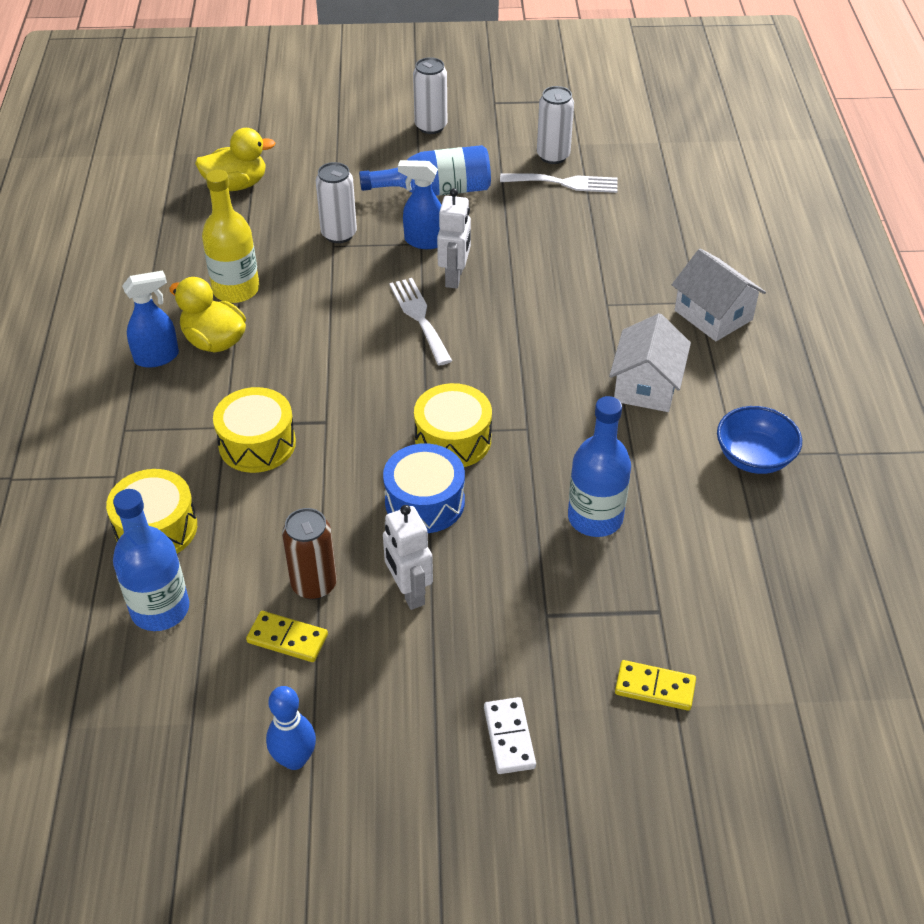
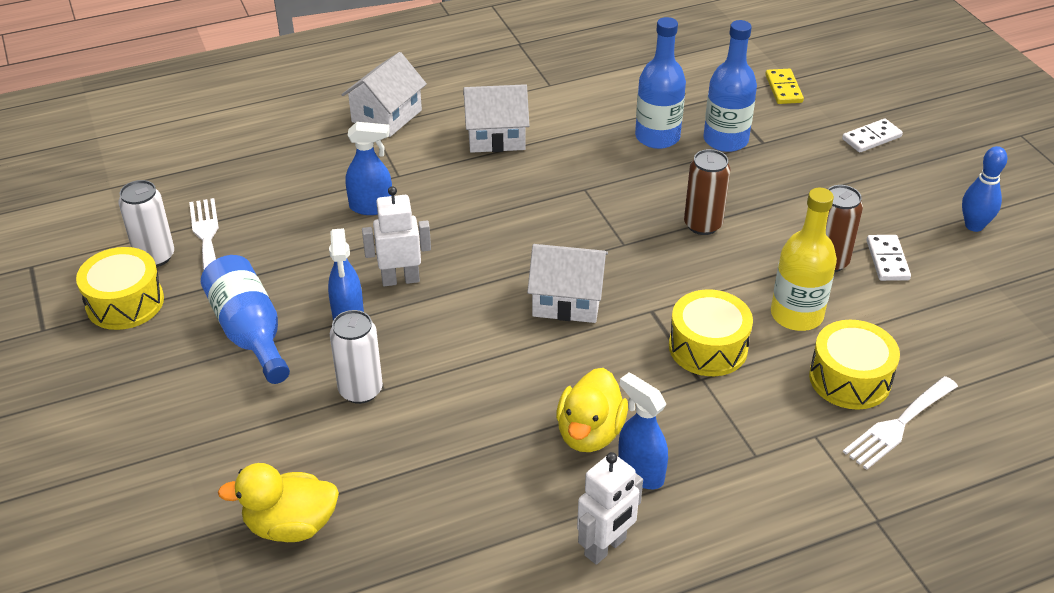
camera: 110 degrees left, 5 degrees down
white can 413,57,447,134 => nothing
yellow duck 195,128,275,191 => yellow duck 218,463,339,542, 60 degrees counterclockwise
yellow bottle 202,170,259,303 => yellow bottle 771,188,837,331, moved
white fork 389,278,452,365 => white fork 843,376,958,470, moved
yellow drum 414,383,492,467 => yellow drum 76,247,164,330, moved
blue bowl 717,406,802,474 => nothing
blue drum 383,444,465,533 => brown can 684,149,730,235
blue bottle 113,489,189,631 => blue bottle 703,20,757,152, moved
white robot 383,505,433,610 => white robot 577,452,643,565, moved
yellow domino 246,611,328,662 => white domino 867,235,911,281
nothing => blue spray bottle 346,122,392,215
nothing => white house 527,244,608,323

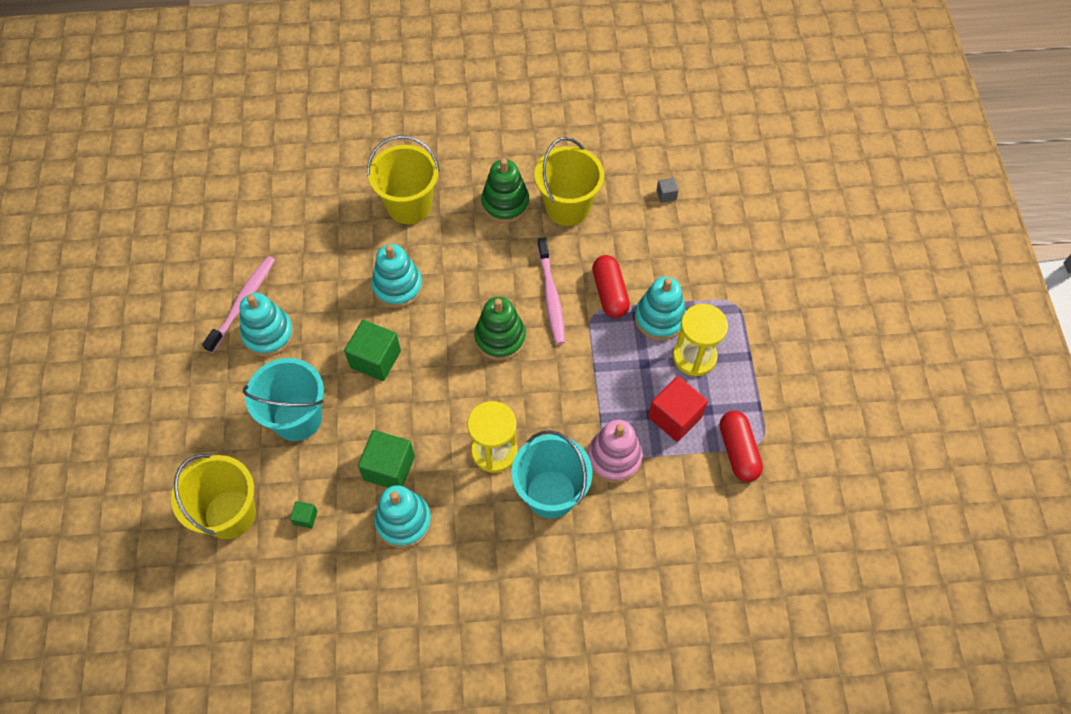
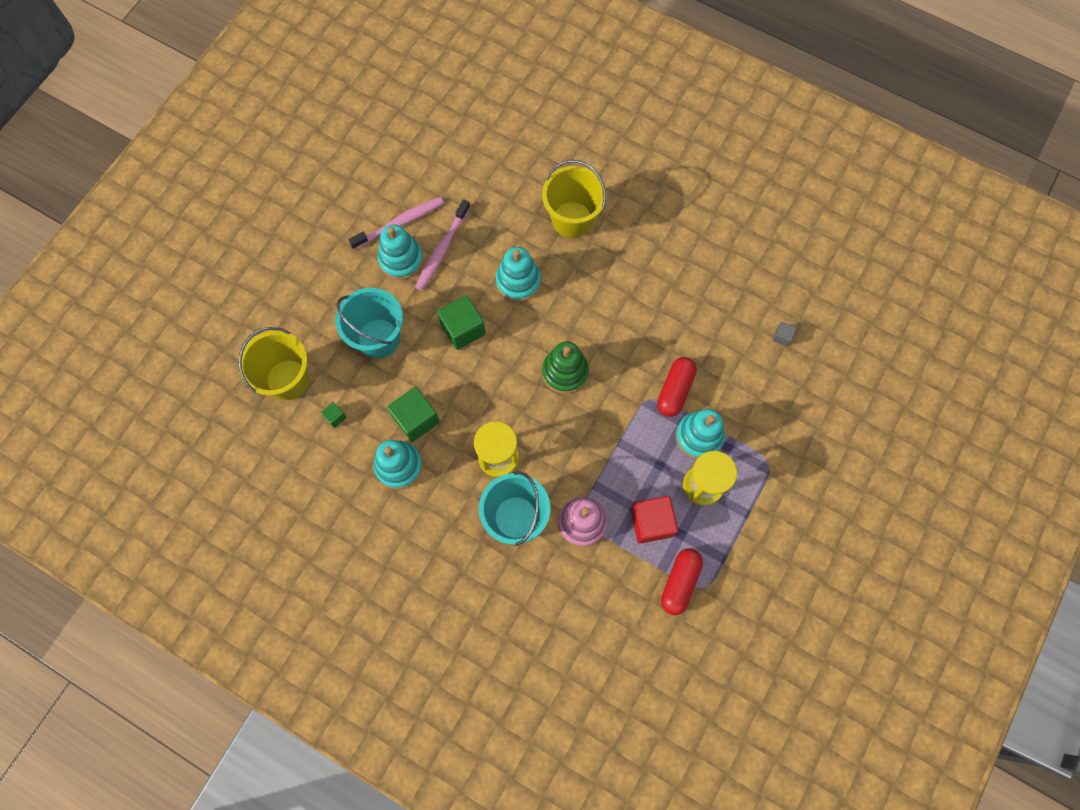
camera: 35 degrees right, 10 degrees up
yellow bucket 534,137,604,226 => nothing
green stacking toy 481,159,529,223 => nothing
pink toothbrush 537,237,565,344 => pink toothbrush 415,199,471,291, moved

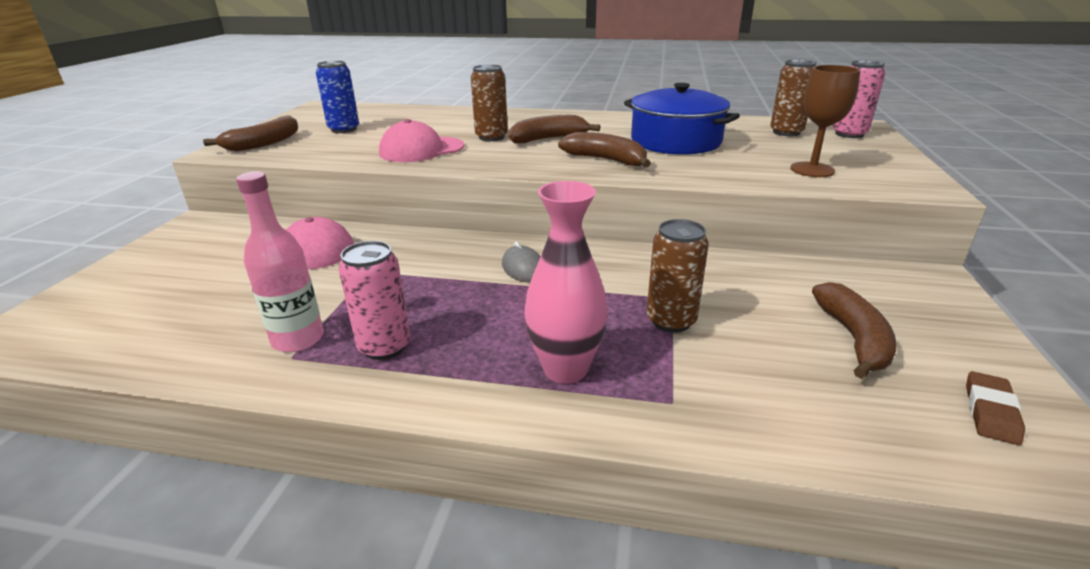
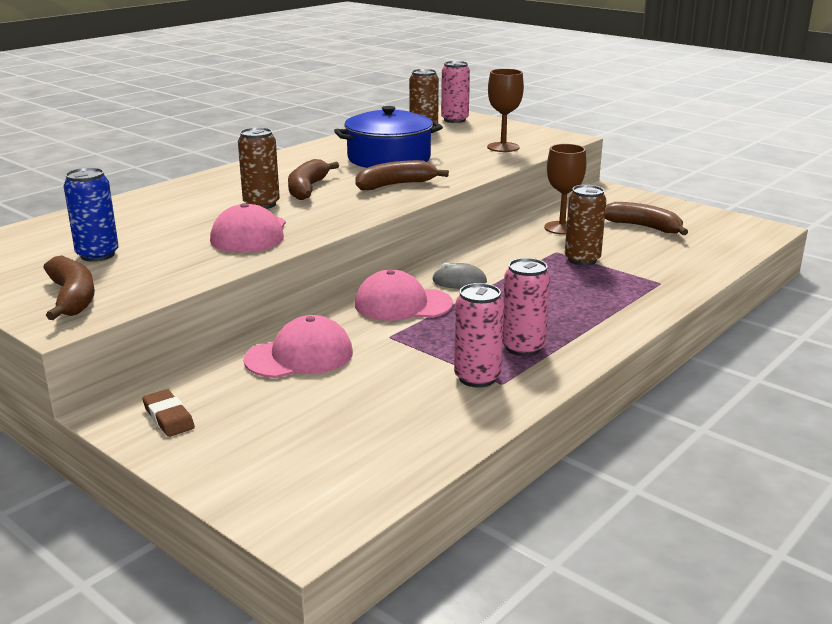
camera: 60 degrees left, 5 degrees down
pink bottle 236,171,324,352 => pink can 454,283,504,387
pink vase 524,181,608,384 => nothing
brown eraser 966,371,1025,445 => brown eraser 142,389,195,437, moved
nothing => brown goblet 544,144,586,235
nothing => pink cap 355,270,453,321

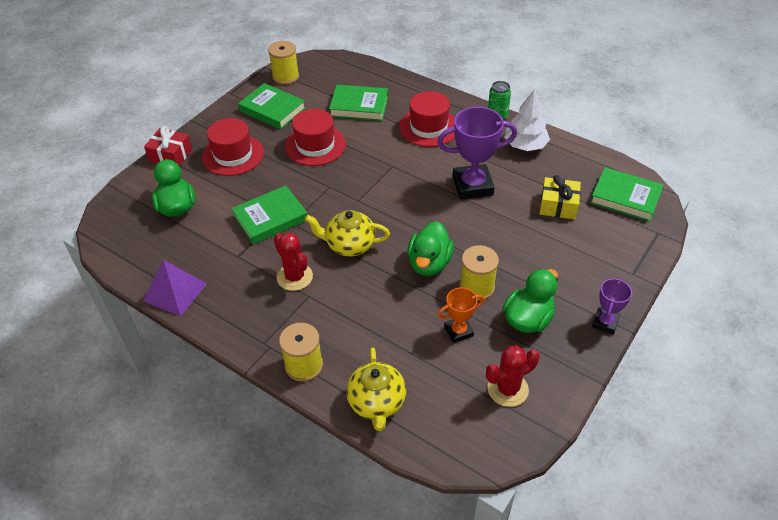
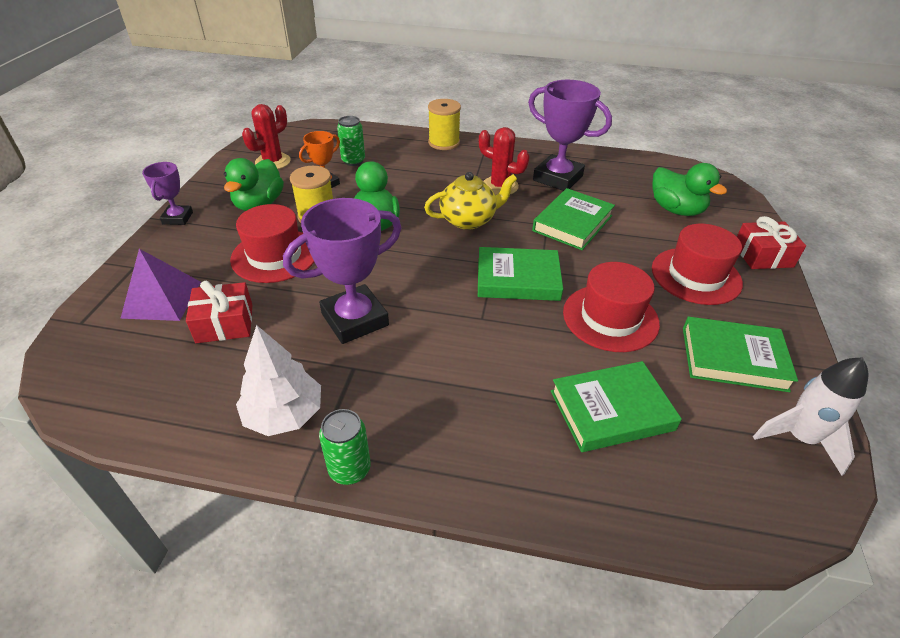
camera: 155 degrees right, 5 degrees down
yellow spool 268,41,299,85 => white rocket 753,357,868,476
red hat 399,91,455,147 => red hat 230,204,314,283, moved
green book 590,167,664,222 => green book 478,247,563,301, moved
yellow gift 539,175,581,219 => red gift 186,280,252,343
purple pyramid 143,260,207,316 => purple pyramid 120,249,201,321, moved
yellow teapot 346,347,406,431 => nothing
nothing => purple trophy 528,80,612,191
nothing => green can 337,116,365,166

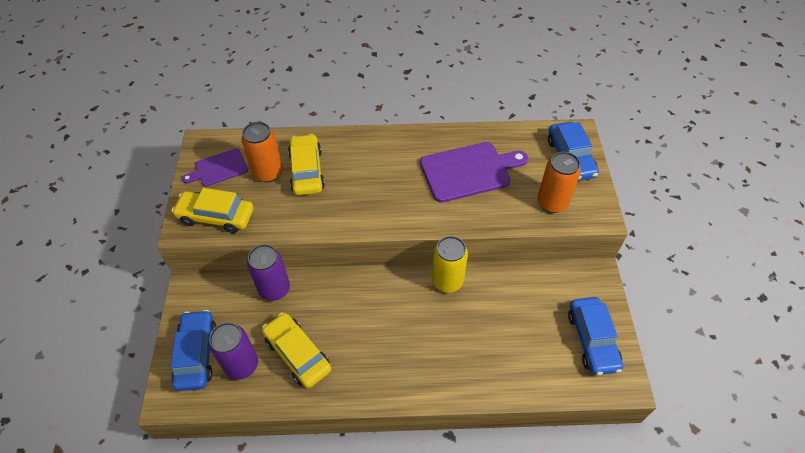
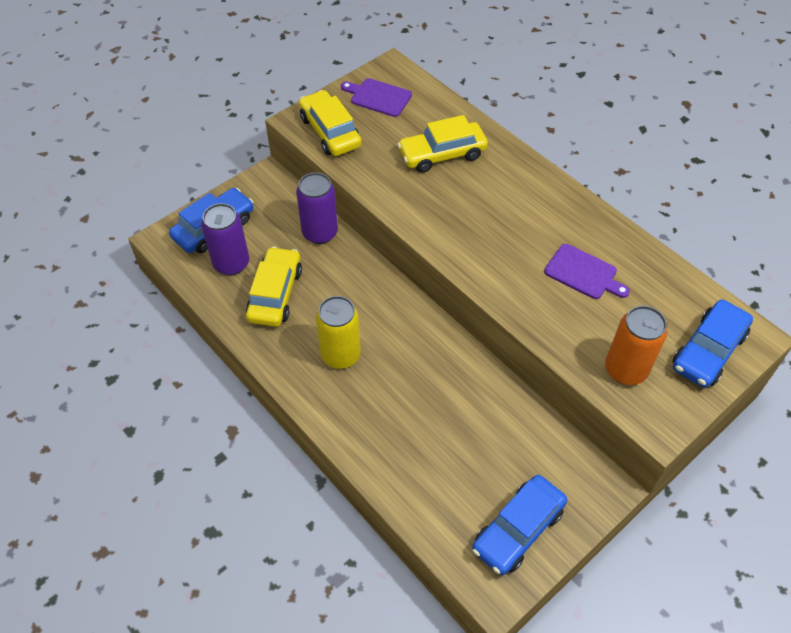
camera: 50 degrees right, 0 degrees up
orange can 242,122,283,182 => nothing
yellow car 288,134,325,195 => yellow car 397,115,488,173, 150 degrees counterclockwise
purple cutting board 420,142,528,203 => purple cutting board 544,244,630,299, x0.59
yellow can 432,236,468,293 => yellow can 316,296,361,369, moved

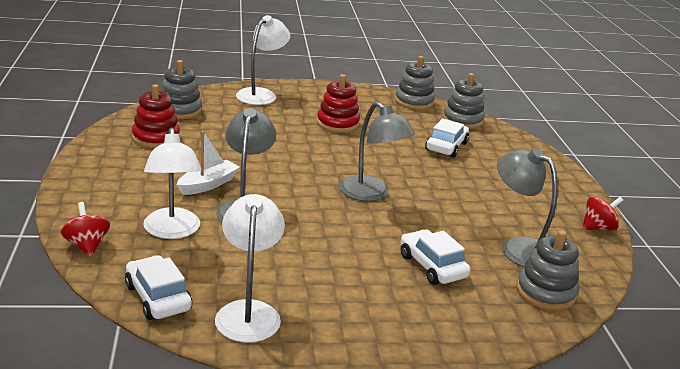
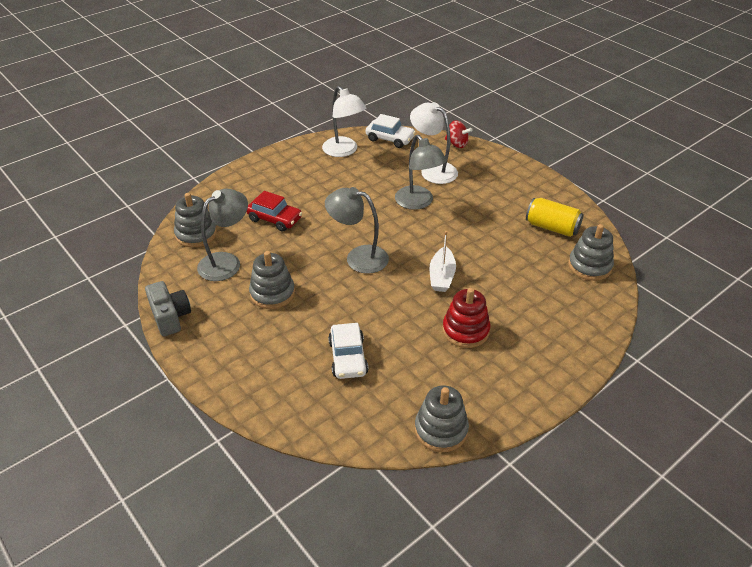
camera: 150 degrees right, 15 degrees up
white lamp 236,15,290,105 => nothing
grey stacking toy 443,73,485,129 => grey stacking toy 249,251,295,309, moved
red stacking toy 132,84,180,148 => yellow can 526,198,584,237
white boat 177,131,240,195 => white boat 429,231,456,292, moved
grey lamp 497,149,558,267 => grey lamp 197,189,248,281, 60 degrees counterclockwise
red spinning top 582,197,623,230 => grey camera 145,281,191,336
white car 401,229,470,285 => red car 247,191,302,232

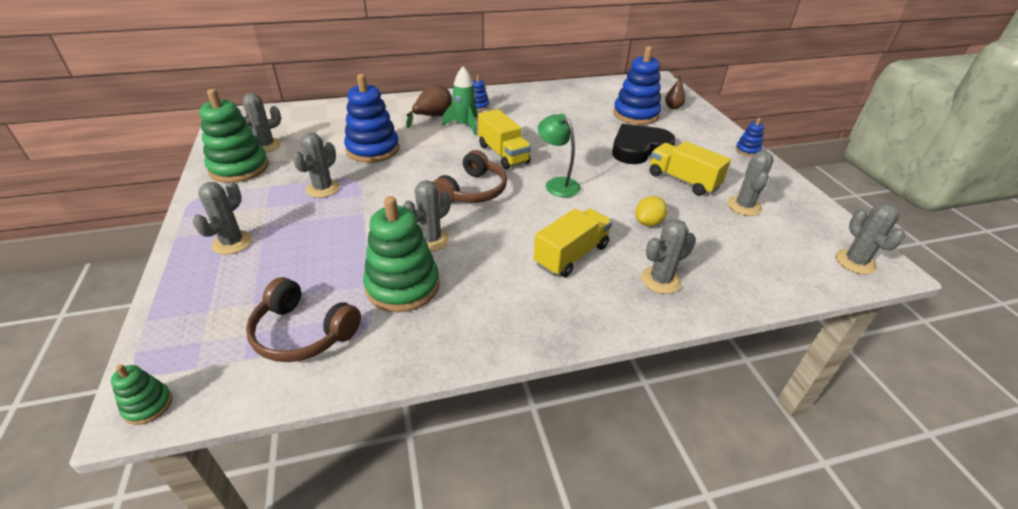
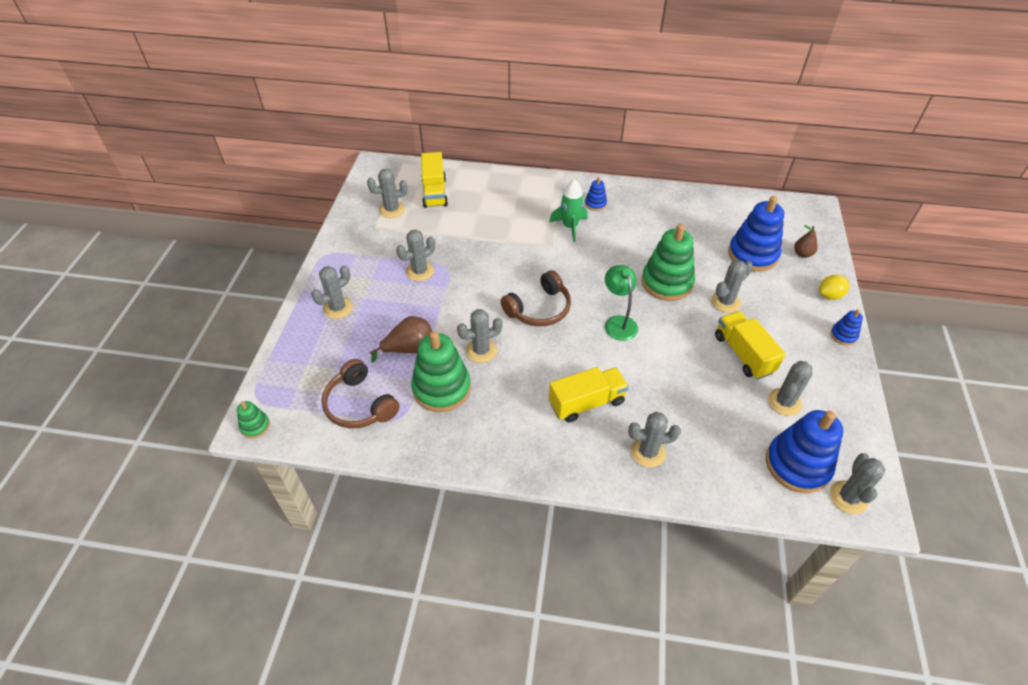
camera: 25 degrees right, 10 degrees up
blue stacking toy 344,74,399,163 => blue stacking toy 766,410,843,493, moved
brown pear 406,84,452,128 => brown pear 370,316,432,363, moved
green stacking toy 199,89,269,183 => green stacking toy 642,224,695,301, moved
yellow truck 478,109,531,169 => yellow truck 421,152,448,208, moved
black heart 612,124,676,164 => grey cactus 711,260,753,313
yellow lemon 635,196,667,226 => yellow lemon 819,275,849,300, moved

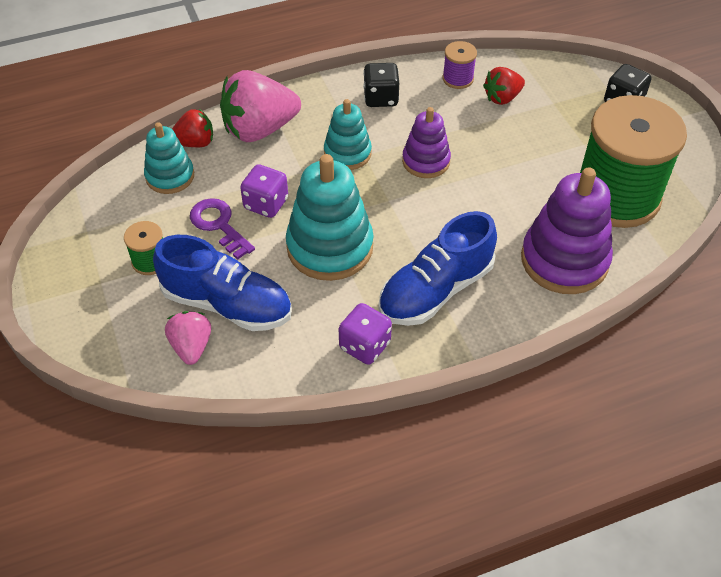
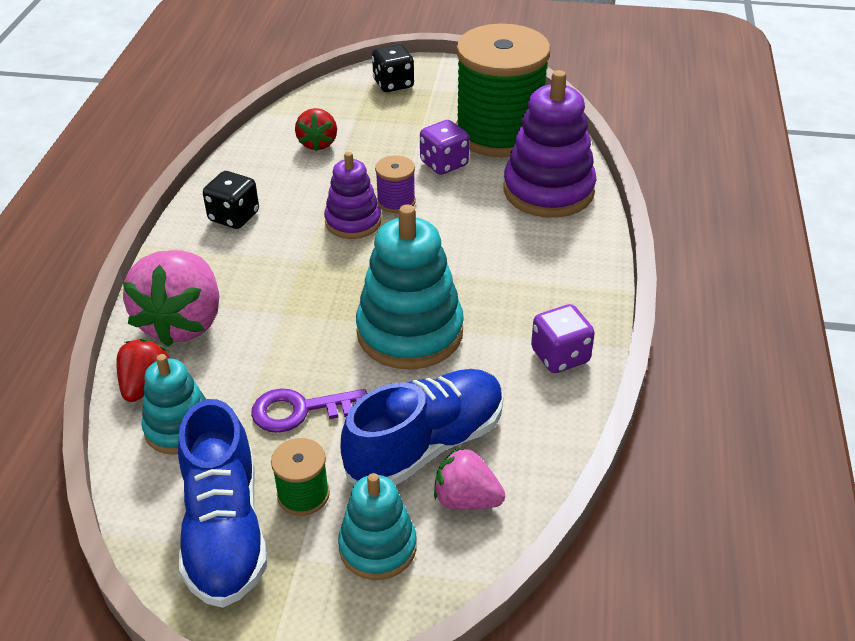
camera: 60 degrees left, 10 degrees down
purple spool 442,41,477,89 => purple spool 375,155,416,213, moved
turquoise stacking toy 324,99,372,170 => turquoise stacking toy 338,473,417,580, moved
purple dice 240,164,288,218 => purple dice 420,120,469,175, moved
blue shoe 378,211,497,326 => blue shoe 178,399,267,608, moved

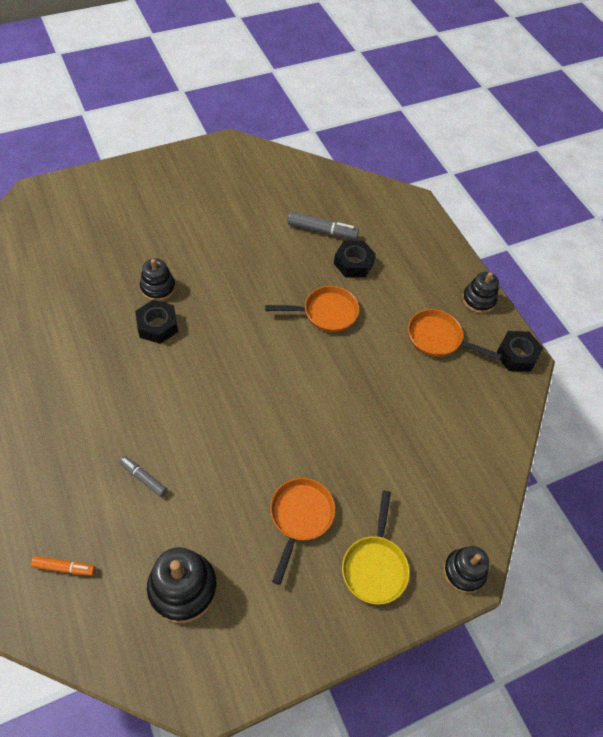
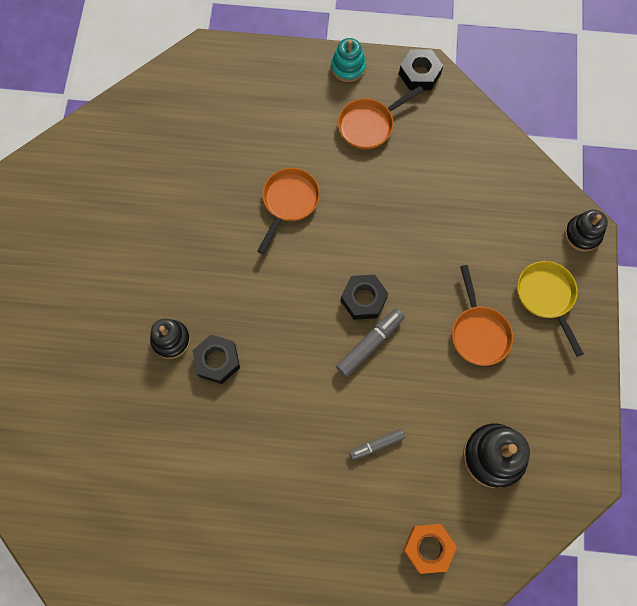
camera: 55 degrees left, 15 degrees up
grey marker 287,212,359,240 => grey marker 336,308,405,377, moved
black nut 334,241,376,277 => black nut 341,275,388,320, moved
black stacking toy 462,272,499,314 => turquoise stacking toy 331,38,366,82
orange pan 270,478,335,585 => orange pan 452,265,513,366, 150 degrees counterclockwise
yellow pan 342,490,410,605 => yellow pan 517,261,584,357, 150 degrees counterclockwise
orange marker 31,556,95,576 => orange nut 403,524,457,574

